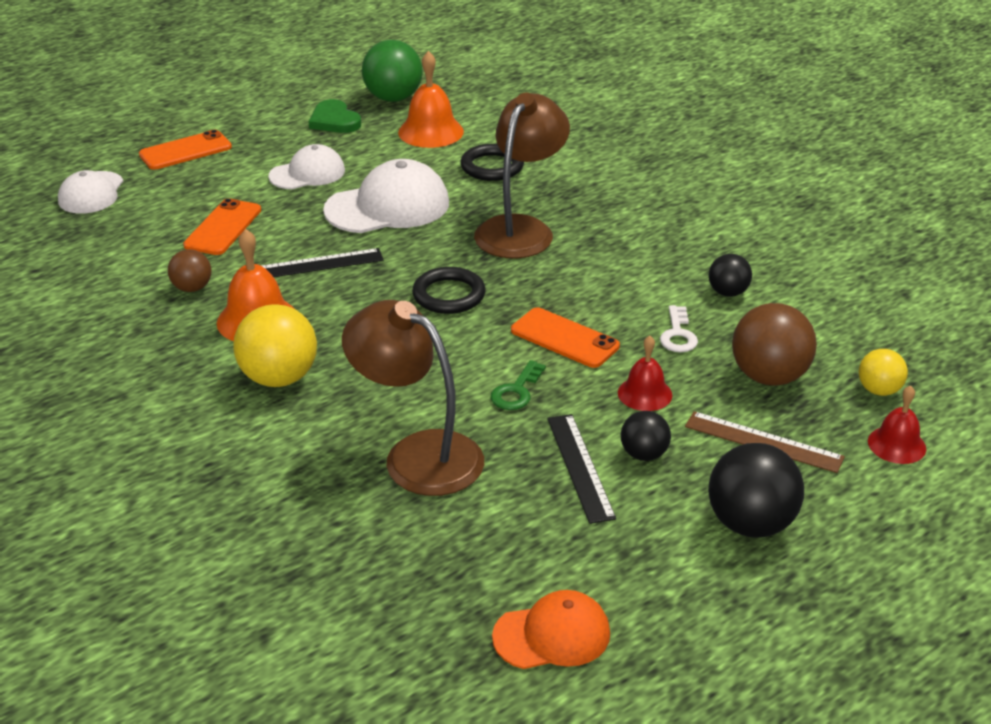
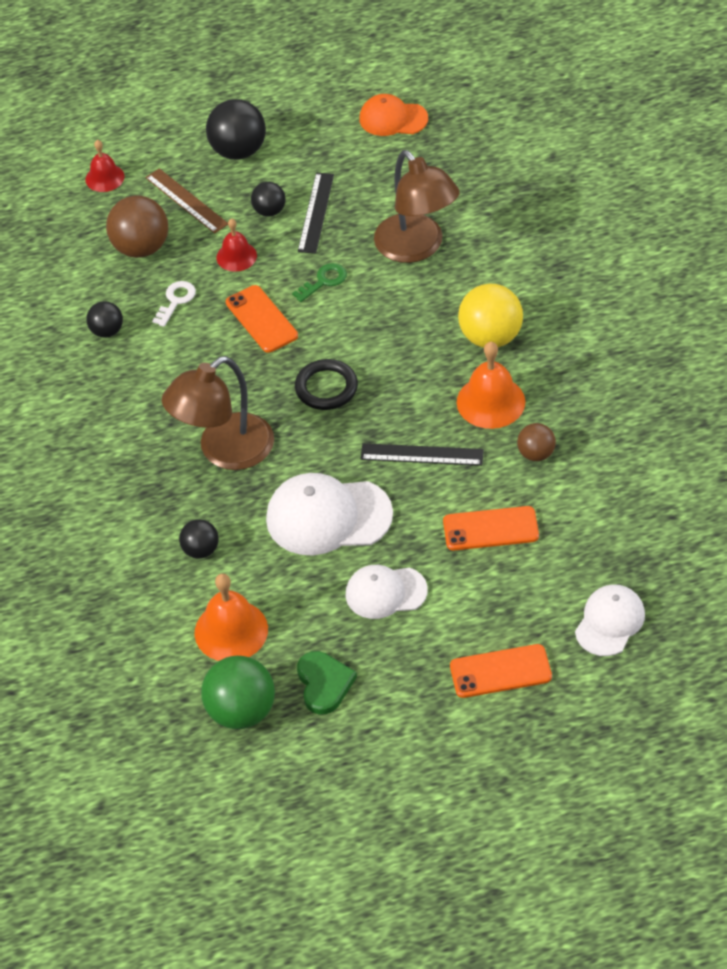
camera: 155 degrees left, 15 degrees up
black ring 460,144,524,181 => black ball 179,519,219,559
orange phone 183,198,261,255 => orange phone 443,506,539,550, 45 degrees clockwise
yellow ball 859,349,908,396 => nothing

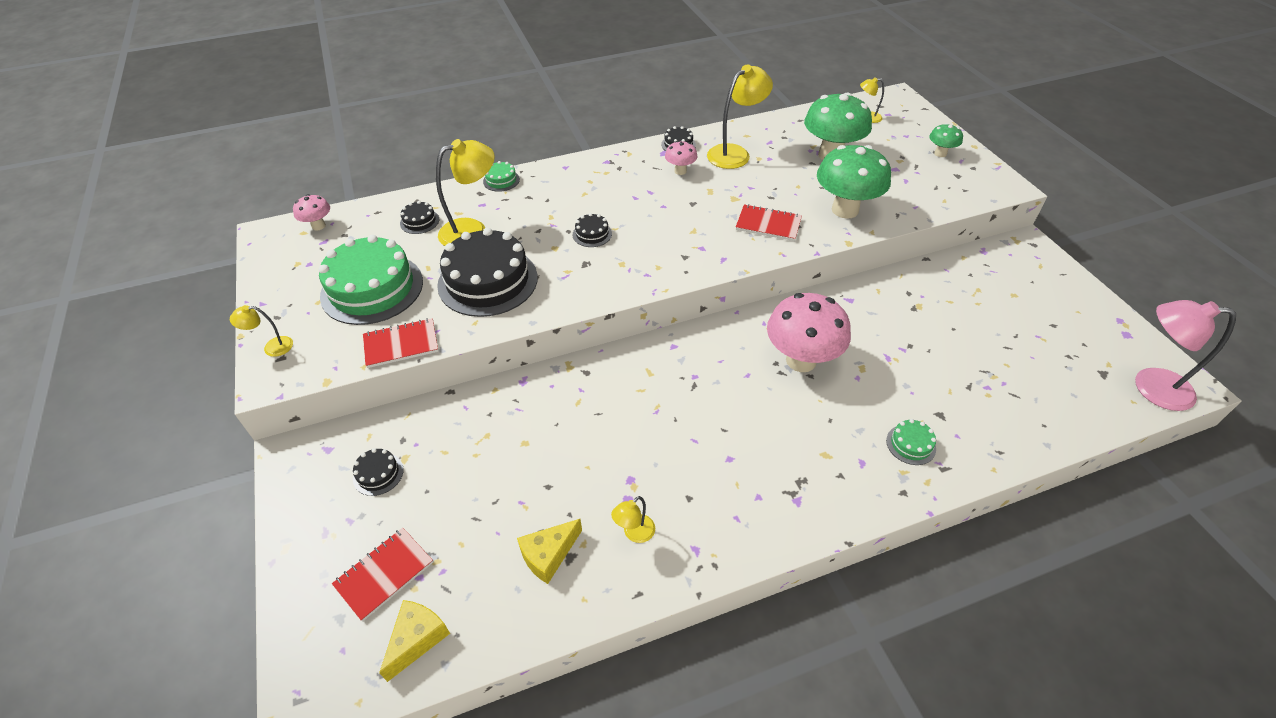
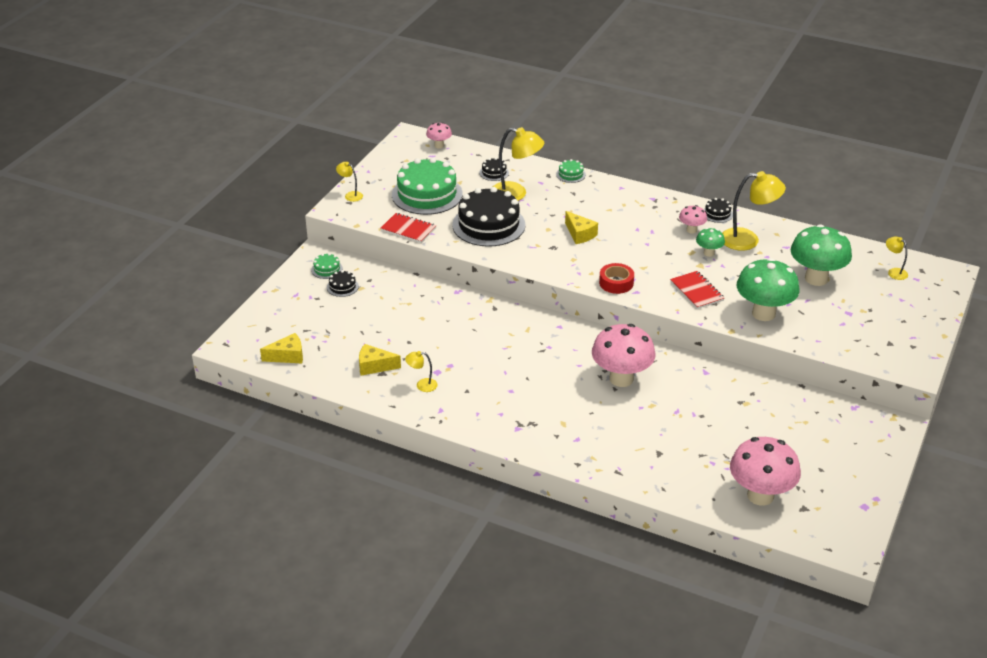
camera: 45 degrees right, 10 degrees down
green mushroom 929,123,963,157 => green mushroom 696,228,725,257, moved
black cake 573,213,612,247 => yellow cheese 565,211,598,244
pink lamp 1135,300,1236,411 => nothing
green cake 886,419,936,465 => green cake 311,253,343,279, moved
red notebook 332,528,433,621 => nothing
nothing => red tape 599,263,634,294
nothing => pink mushroom 730,437,801,506

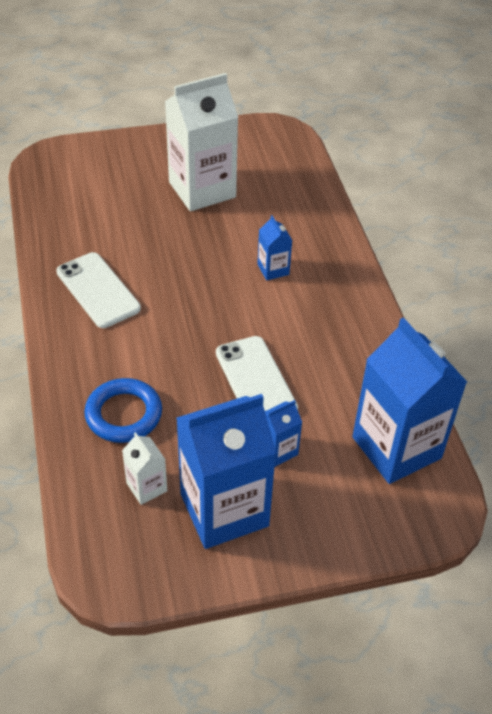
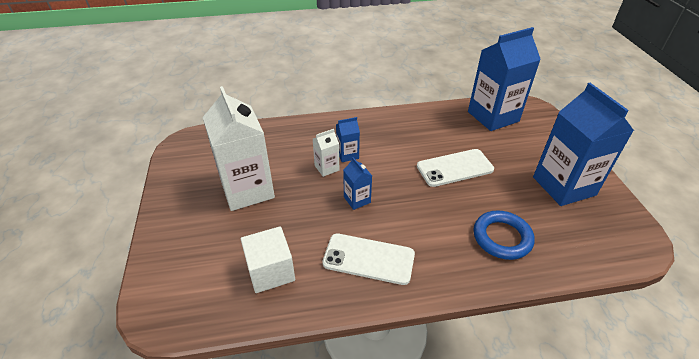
camera: 85 degrees left, 5 degrees down
white phone 56,252,141,328 => white phone 322,233,415,285, 45 degrees clockwise
blue carton 265,400,302,467 => blue carton 343,157,372,210, moved
white carton 122,432,167,505 => white carton 313,129,339,177, moved
nothing => white cube 241,226,295,293

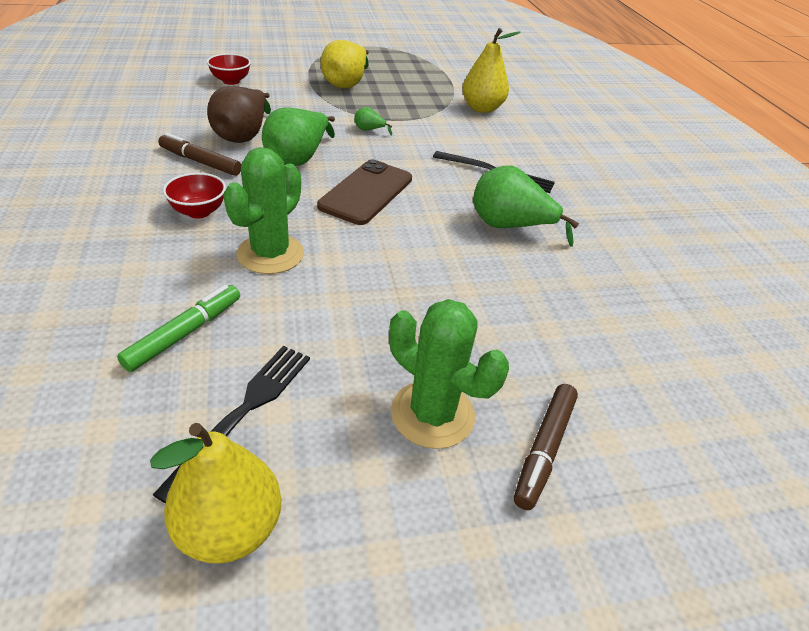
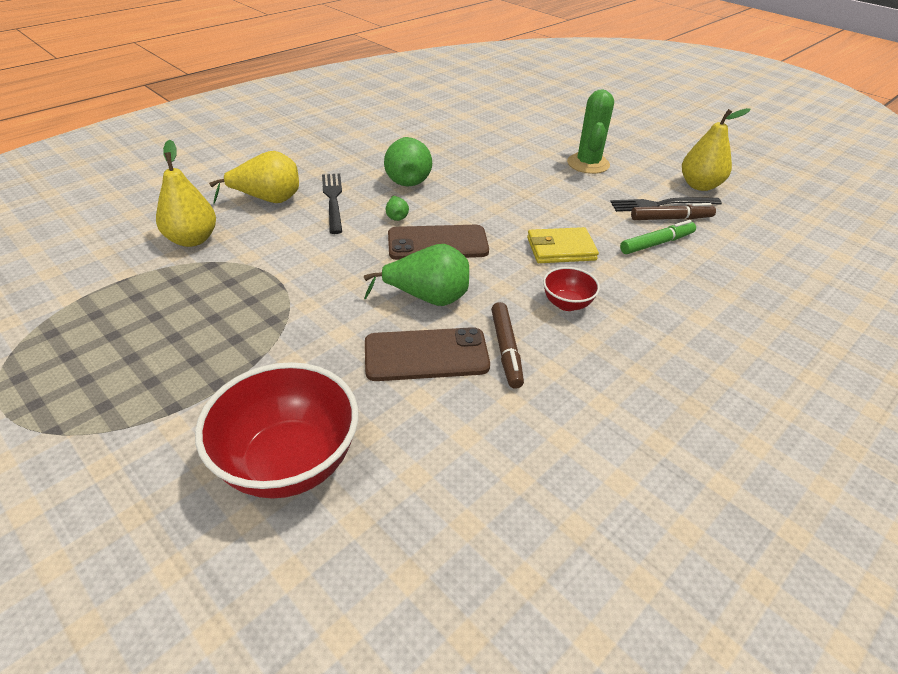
camera: 120 degrees left, 0 degrees up
yellow pear 321,40,369,88 => yellow pear 209,151,299,204, moved
red bowl 207,53,251,85 => red bowl 195,362,358,499, x2.02
brown pear 207,86,271,143 => brown phone 365,327,490,381
green pear 354,107,392,136 => green pear 386,196,409,221, moved
green cactus 223,147,304,274 => yellow wallet 527,227,599,263
green marker 117,285,240,372 => green marker 620,220,696,254, 150 degrees clockwise
brown marker 514,384,578,510 => brown marker 631,203,716,220, moved

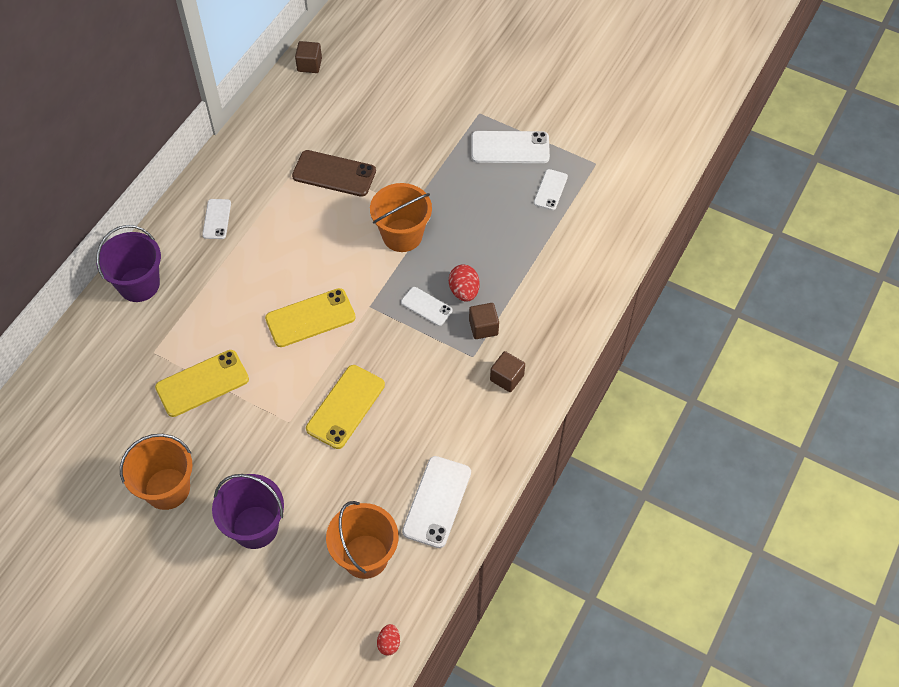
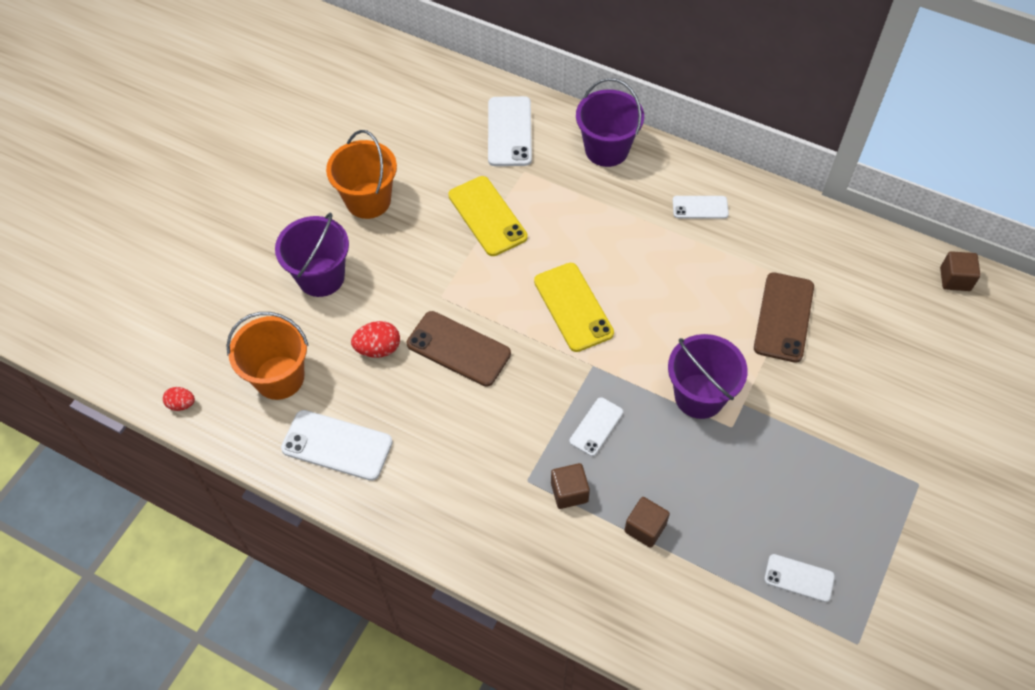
camera: 90 degrees right, 0 degrees up
white phone 471,131,550,163 => white phone 488,96,532,166, moved
orange bucket 370,183,432,252 => purple bucket 668,334,748,419
red egg 449,264,480,302 => red egg 351,321,400,358, moved
brown cube 490,351,525,392 => brown cube 624,497,670,548, moved
yellow phone 306,365,385,449 => brown phone 407,311,511,387

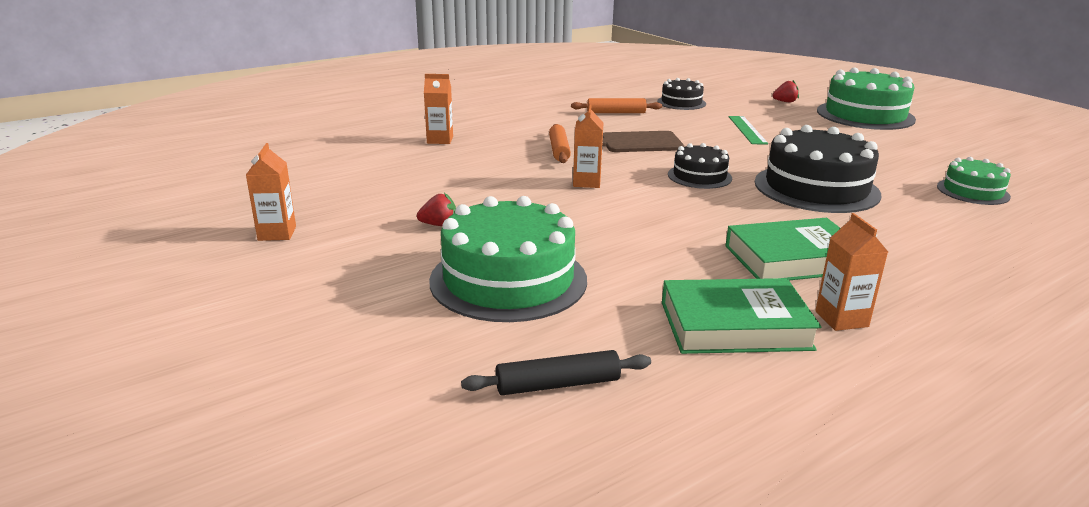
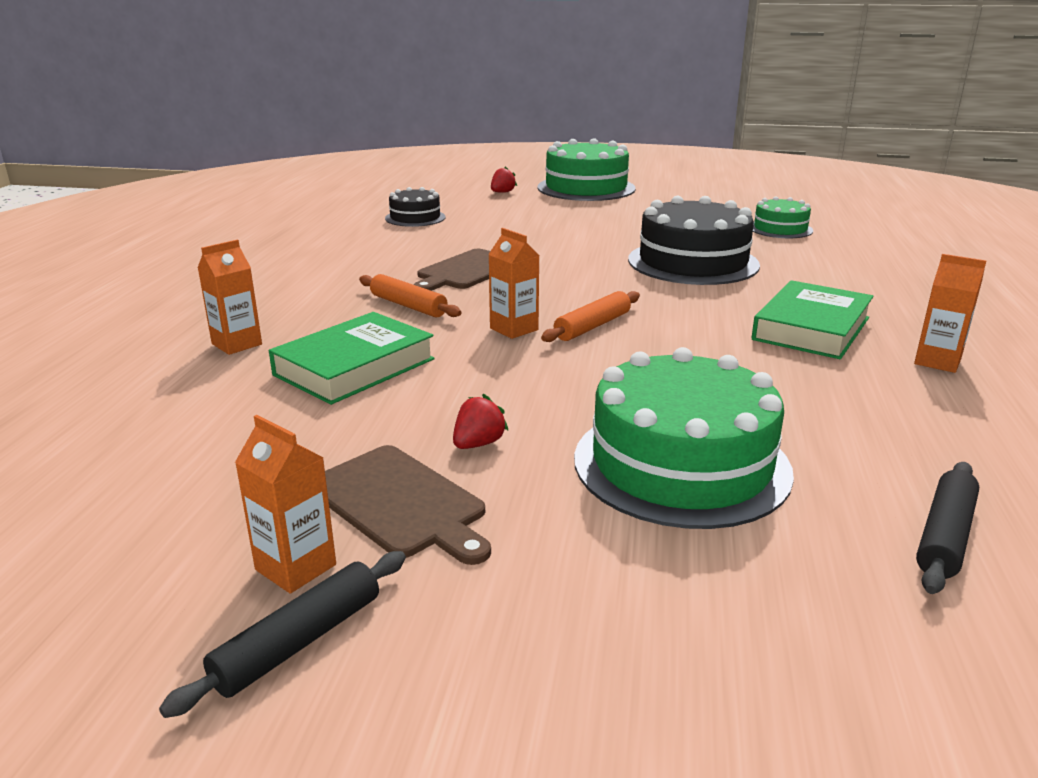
camera: 45 degrees left, 0 degrees up
orange rolling pin 571,98,662,113 => orange rolling pin 541,291,640,342, moved
green ruler 729,116,768,144 => nothing
black cake 668,143,732,189 => nothing
green book 662,278,821,354 => green book 269,312,435,405, moved
nothing => brown cutting board 325,445,491,565
nothing => black rolling pin 159,551,406,718

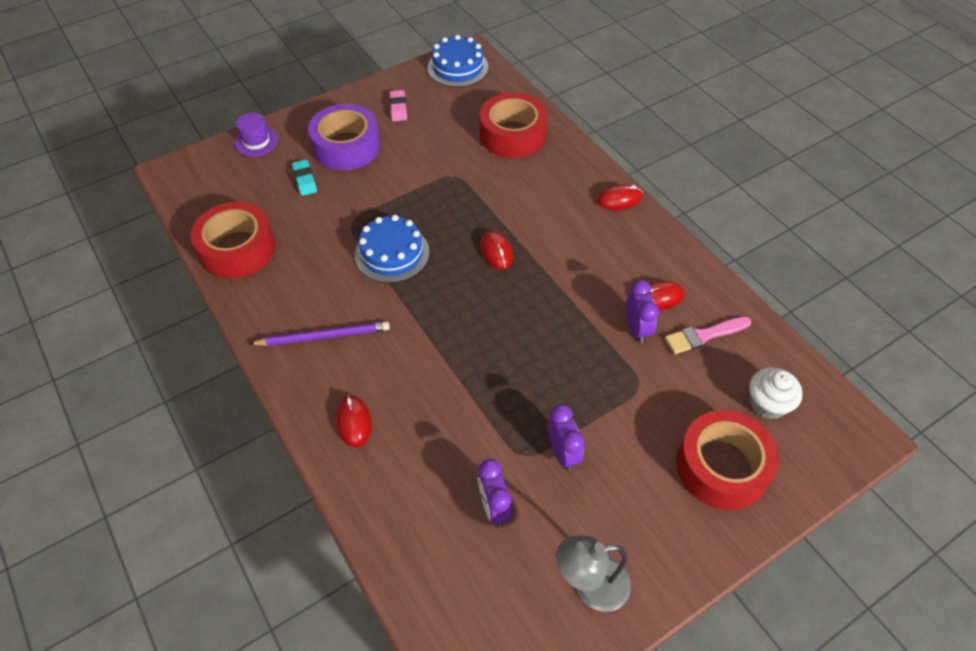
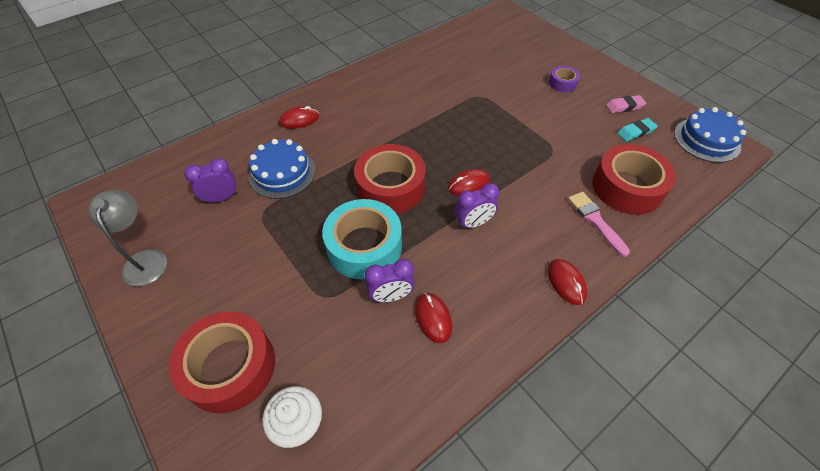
camera: 85 degrees right, 0 degrees up
purple tape 308,104,380,170 => purple tape 549,66,580,92, x0.49
purple hat 235,113,278,156 => nothing
turquoise eraser 292,160,317,196 => turquoise eraser 618,118,658,142, moved
red tape 191,202,276,279 => red tape 354,144,426,214, moved
blue cake 355,215,429,283 => blue cake 248,139,316,199, moved
pink brush 665,316,751,354 => pink brush 568,192,630,257, moved
purple pencil 249,322,390,346 => nothing
purple clock 548,405,585,471 => purple clock 455,183,500,229, moved
nothing => turquoise tape 322,199,402,279

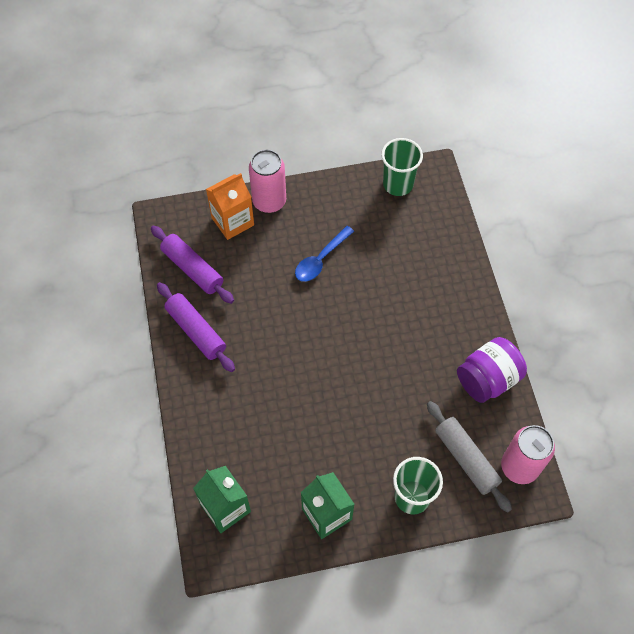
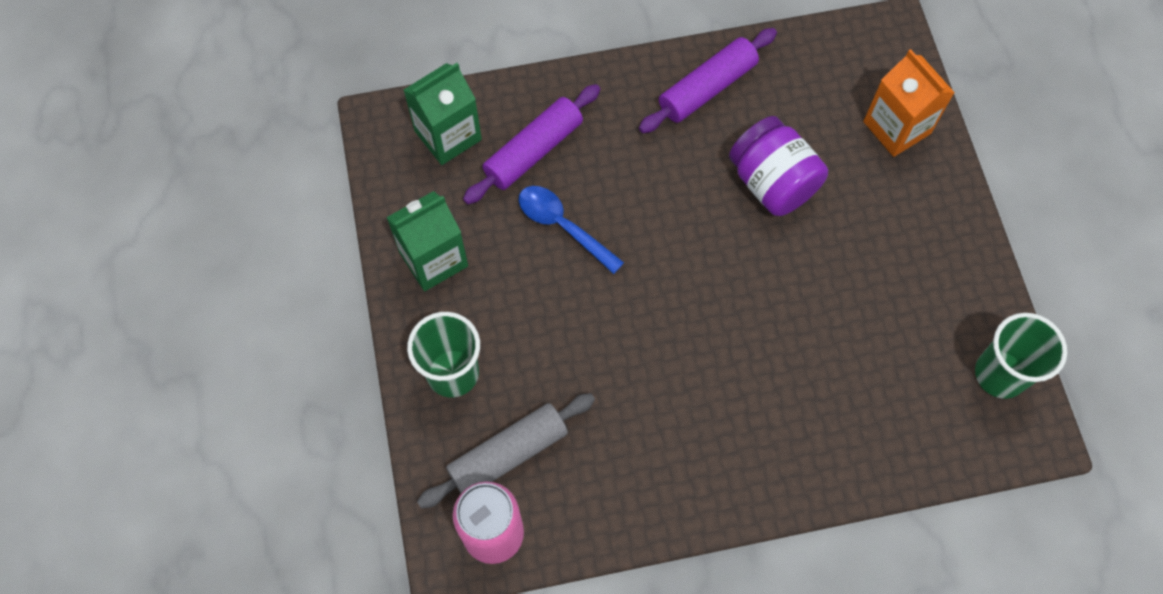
camera: 90 degrees right, 5 degrees up
pink can 249,149,286,213 => nothing
purple rolling pin 151,226,234,304 => purple rolling pin 463,84,600,204, moved
blue spoon 295,226,354,282 => blue spoon 519,186,624,274, moved
purple jar 457,337,527,403 => purple jar 729,116,828,216, moved

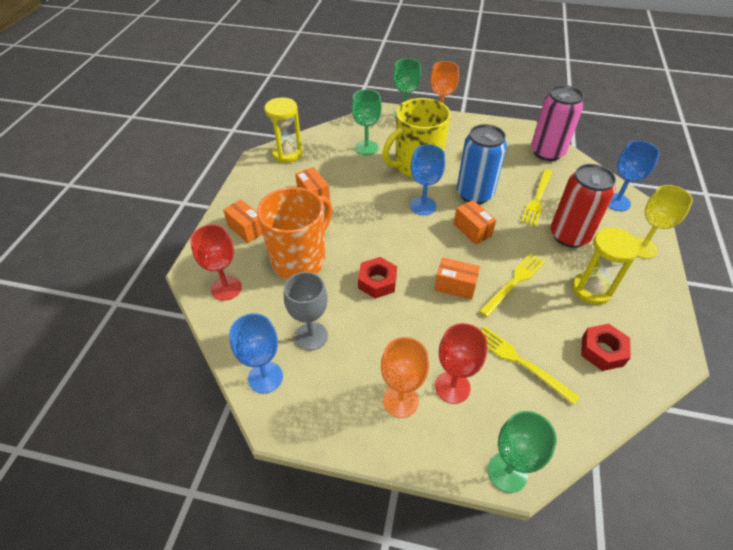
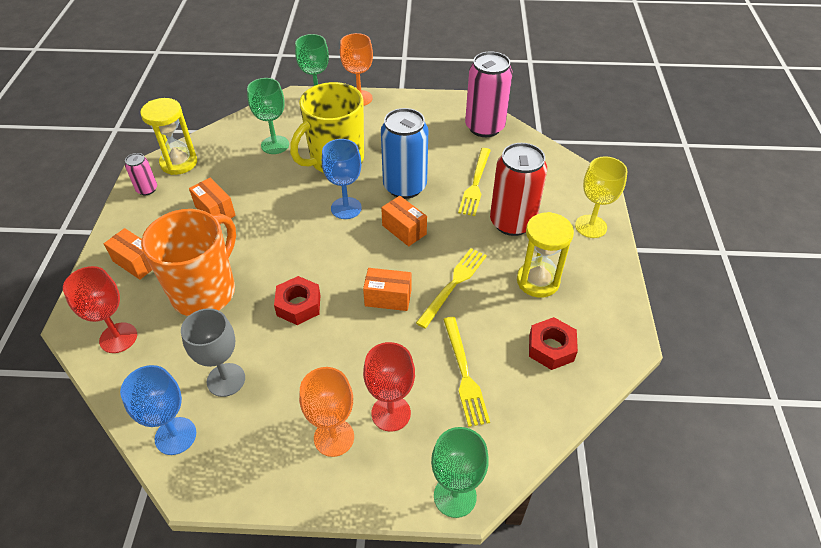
camera: 10 degrees left, 0 degrees up
blue goblet 608,141,660,211 => nothing
yellow fork 481,326,580,405 => yellow fork 443,317,490,427, 135 degrees counterclockwise
nothing => pink can 125,153,157,195

